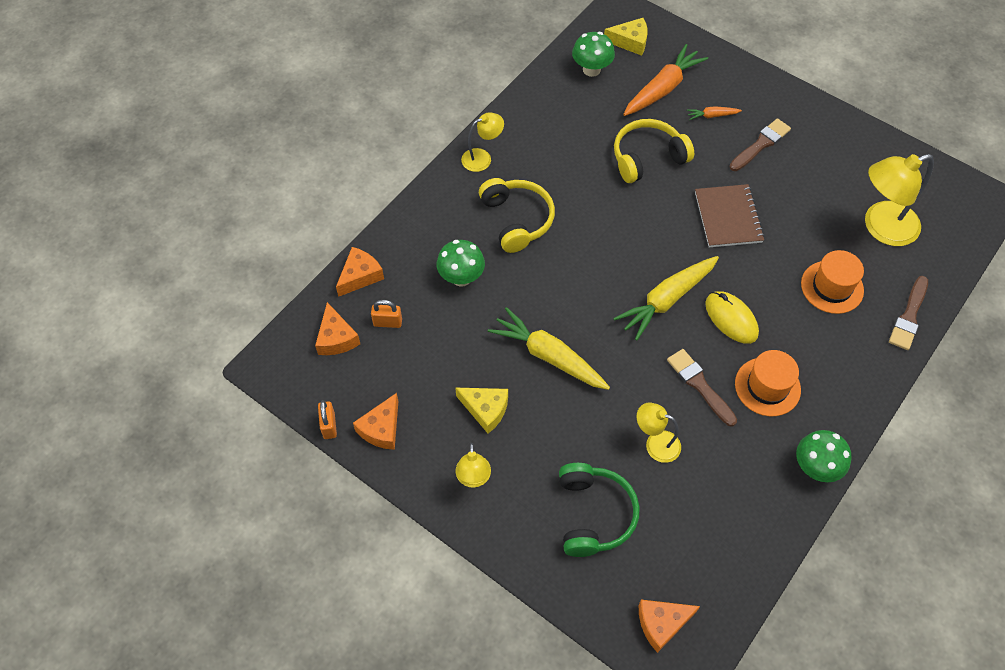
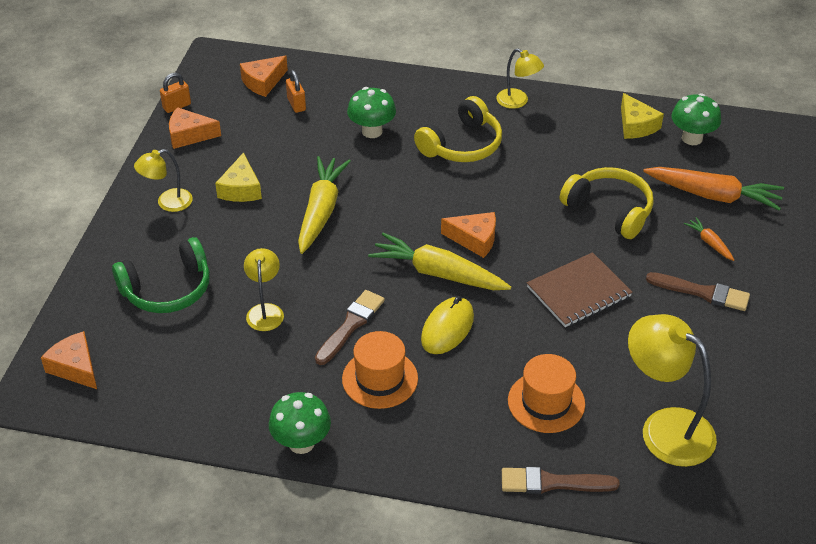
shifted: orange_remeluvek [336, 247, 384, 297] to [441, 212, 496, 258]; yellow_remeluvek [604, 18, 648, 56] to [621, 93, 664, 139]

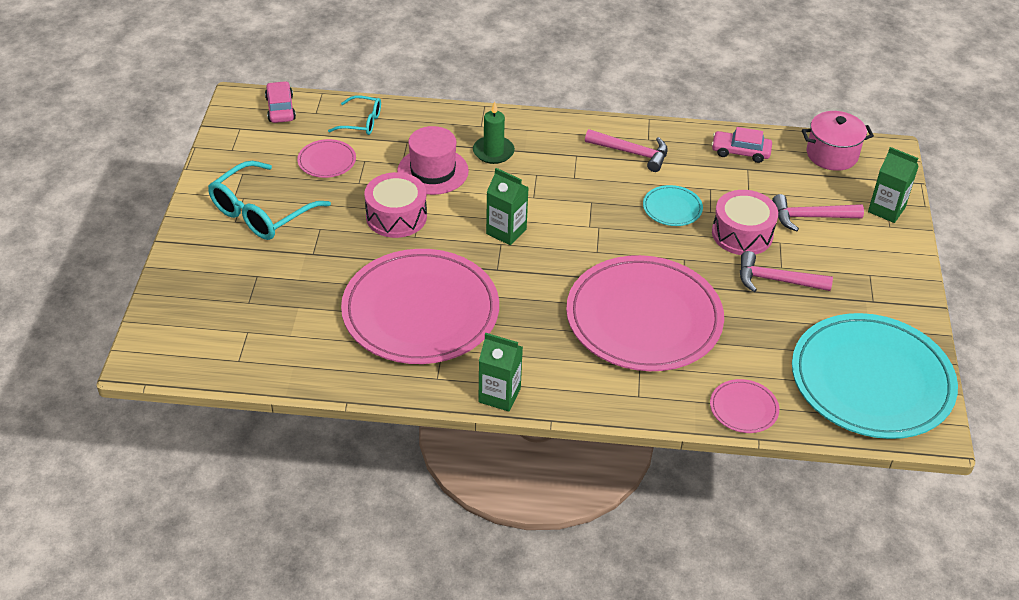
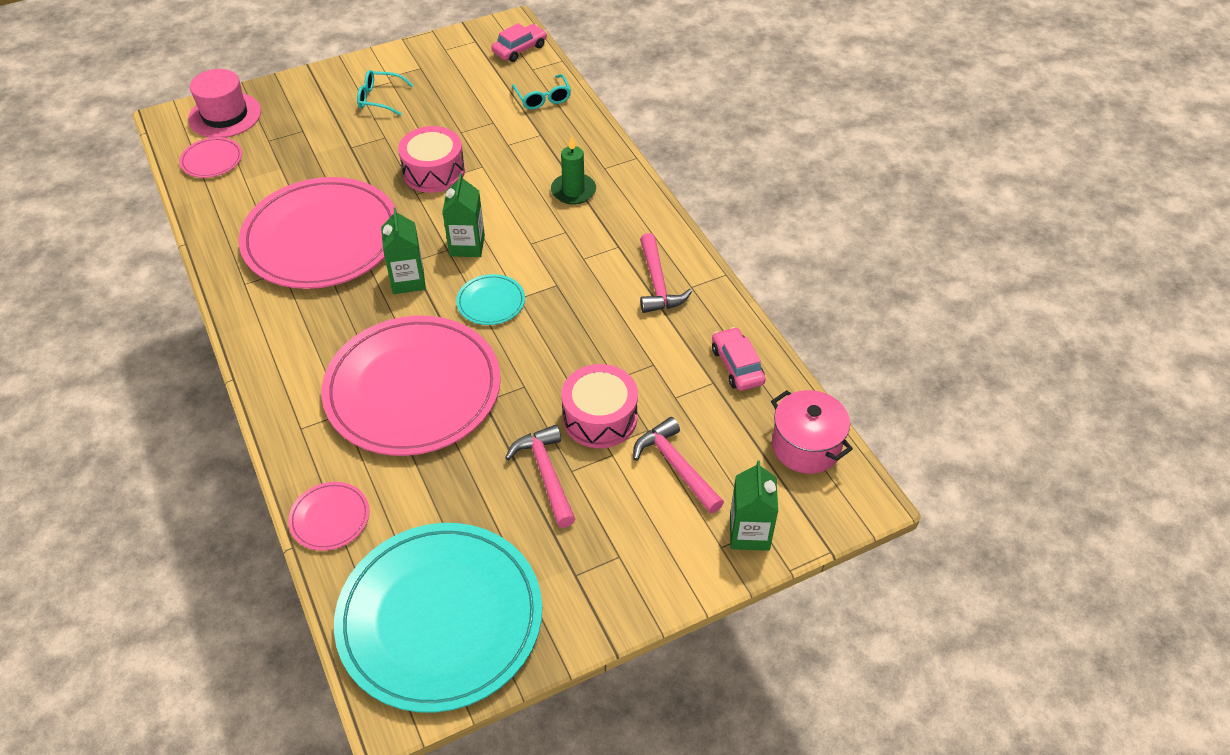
shifted: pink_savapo [297, 139, 356, 178] to [179, 137, 242, 178]; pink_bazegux [397, 126, 469, 195] to [188, 69, 261, 138]; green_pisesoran [478, 333, 523, 412] to [381, 208, 426, 294]; turquoise_savapo [643, 185, 703, 226] to [456, 274, 525, 325]
scaled: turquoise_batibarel [208, 161, 331, 240] = [357, 70, 413, 116] x0.56

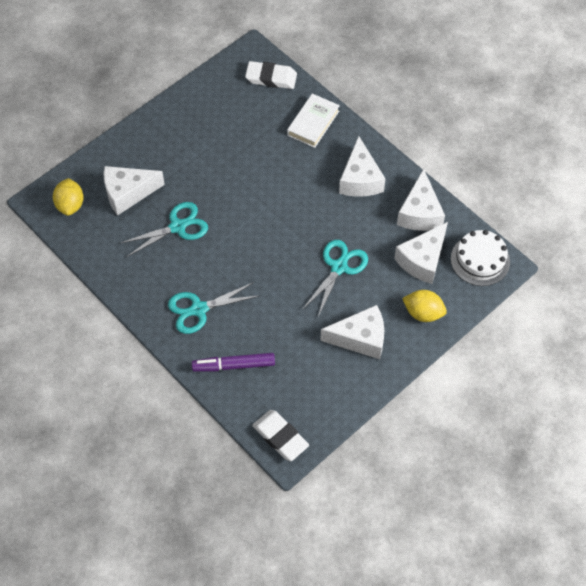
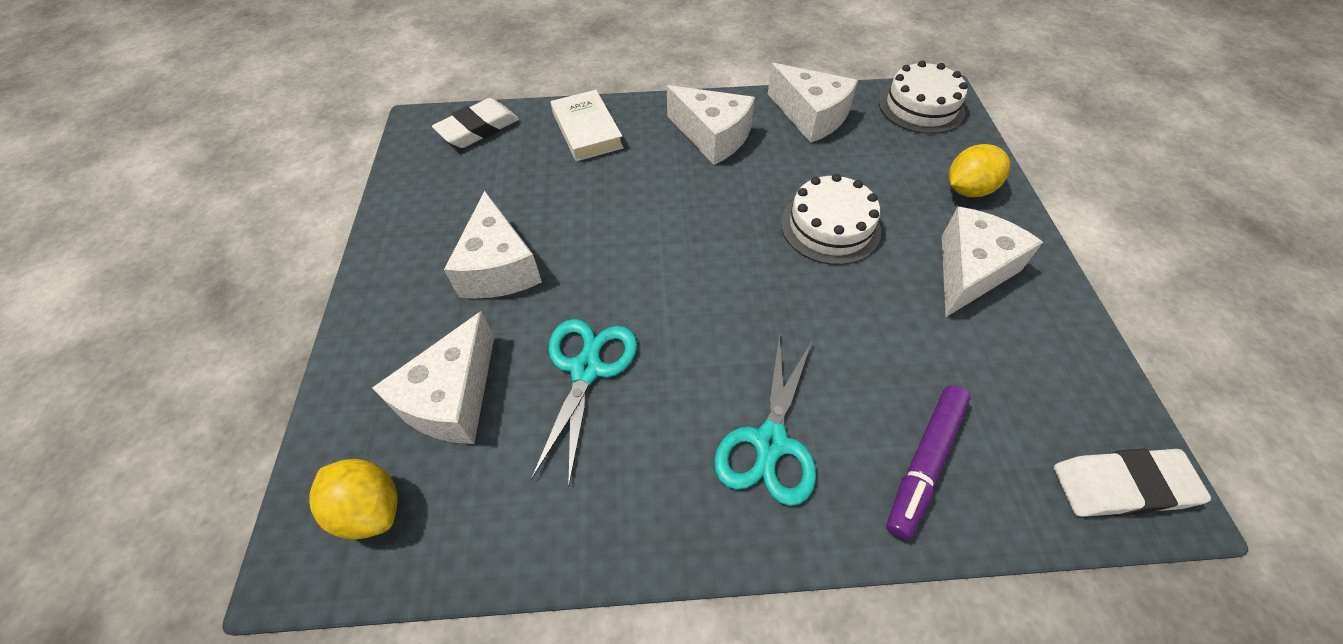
shifted: white_remeluvek [394, 222, 448, 284] to [444, 191, 542, 299]
swapped: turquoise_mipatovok [302, 240, 368, 317] to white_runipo [781, 174, 881, 265]

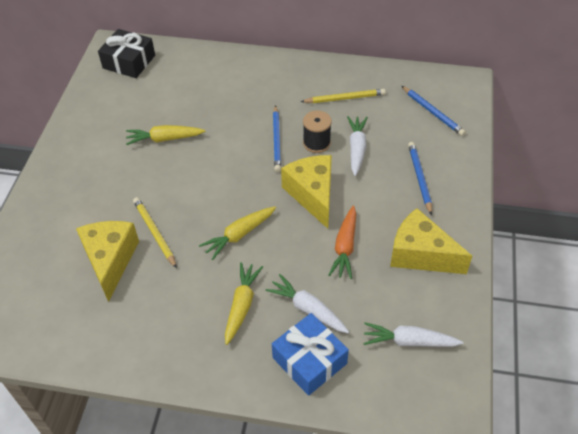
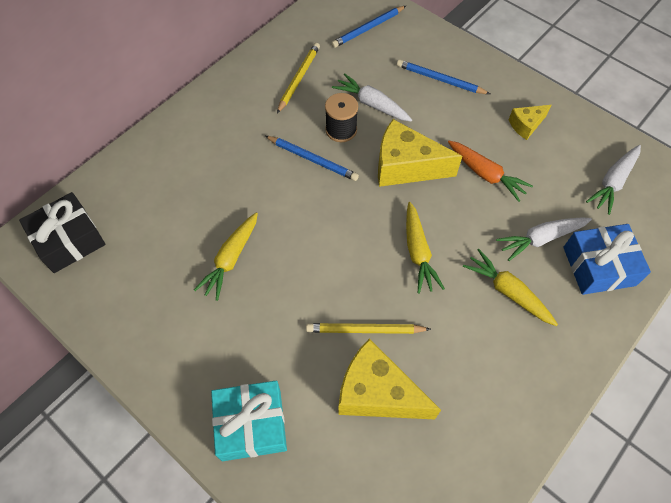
new: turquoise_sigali [211, 381, 287, 461]
rotated: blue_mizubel [402, 86, 466, 136] = [331, 6, 406, 48] 150 degrees clockwise
scaled: yellow_remeluvek [390, 208, 472, 274] = [509, 105, 551, 140] x0.53

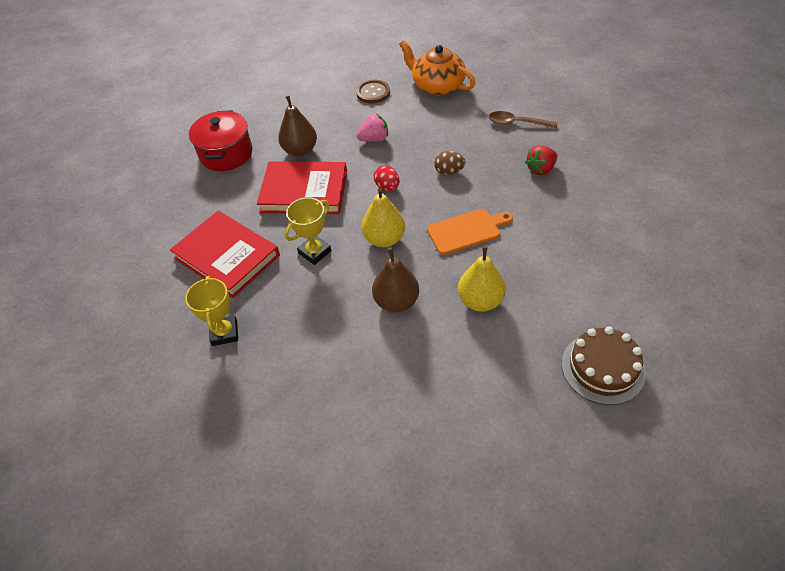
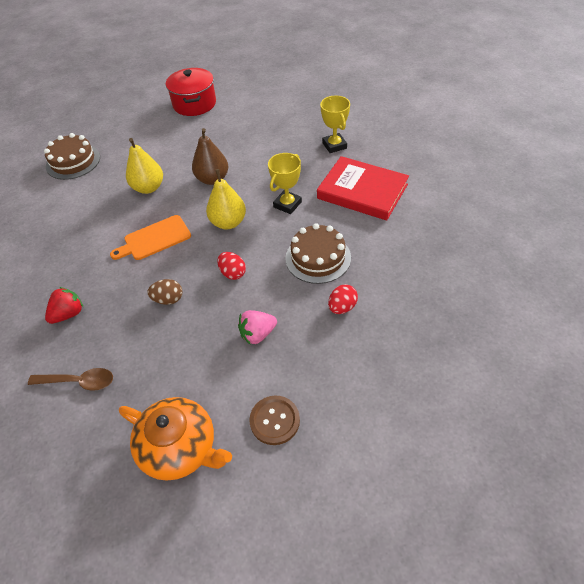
shifted: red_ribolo [189, 110, 252, 171] to [166, 68, 216, 116]
swapped: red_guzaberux [257, 161, 347, 214] to brown_runipo [285, 223, 351, 284]; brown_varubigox [278, 96, 317, 157] to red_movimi [328, 284, 358, 314]

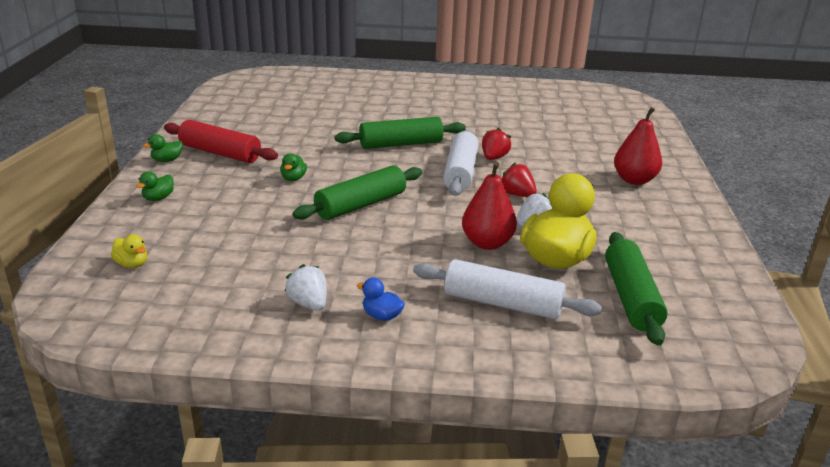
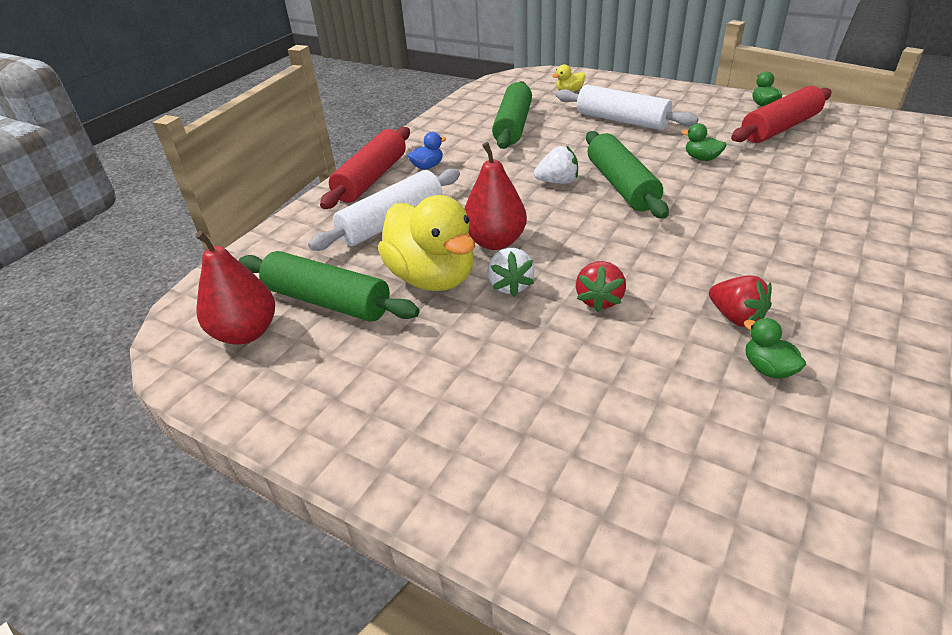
new: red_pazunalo [320, 127, 410, 209]
shifted: red_varubigox [614, 107, 662, 185] to [195, 231, 275, 345]; green_pazunalo [335, 117, 466, 149] to [492, 81, 532, 149]; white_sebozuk [285, 264, 327, 311] to [534, 145, 578, 184]; white_pazunalo [443, 130, 479, 196] to [556, 85, 699, 130]; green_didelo [136, 172, 174, 201] to [744, 318, 806, 379]
rotated: red_sebozuk [502, 162, 537, 197] = [576, 261, 626, 312] 120 degrees clockwise

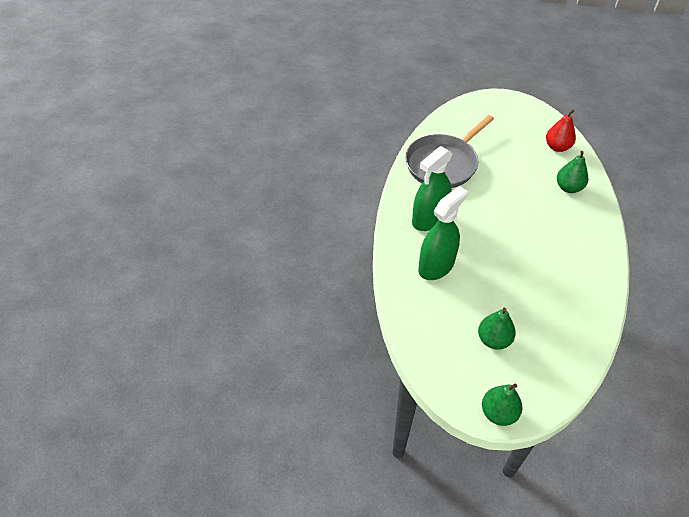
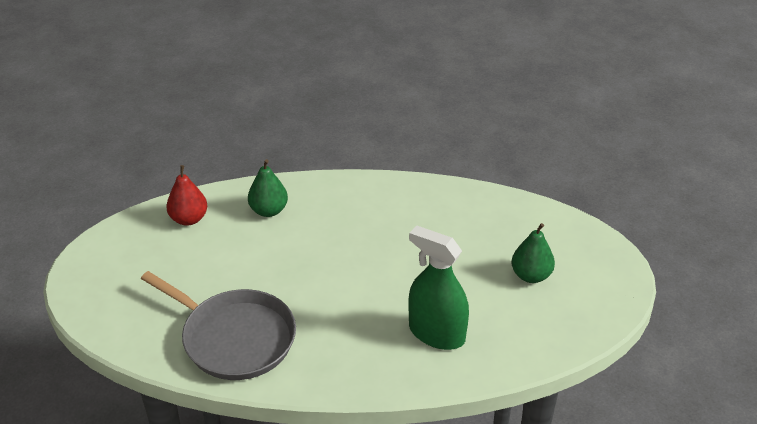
gone: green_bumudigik [412, 146, 453, 231]; green_varubigox [482, 384, 522, 426]

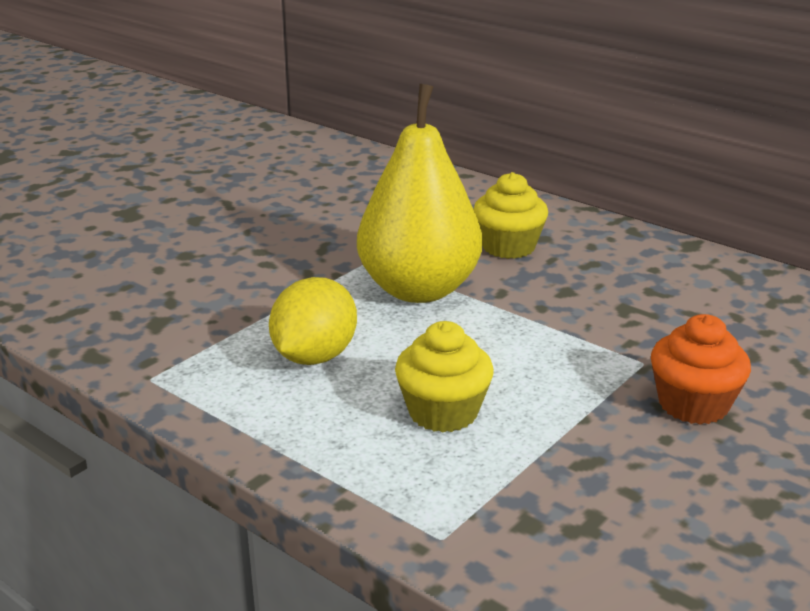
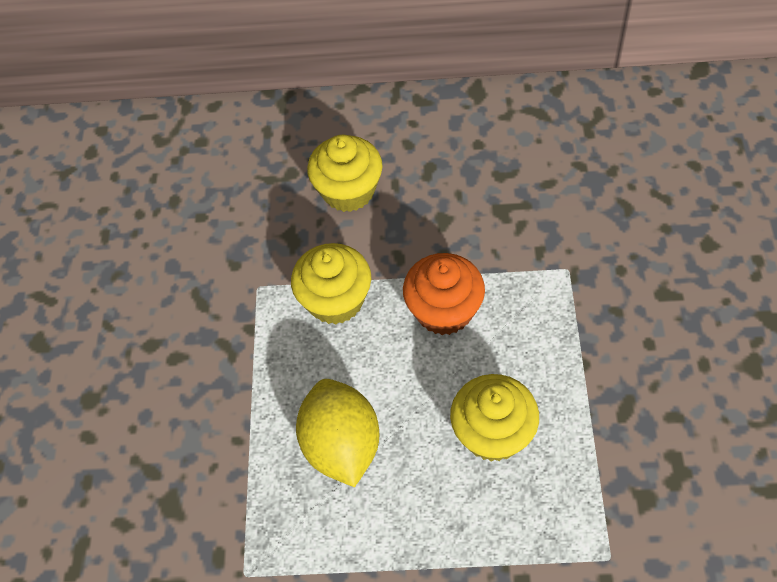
shifted: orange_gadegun [651, 314, 751, 425] to [403, 253, 485, 335]
swapped: yellow_varubigox [357, 84, 482, 303] to yellow_gadegun [291, 243, 371, 324]

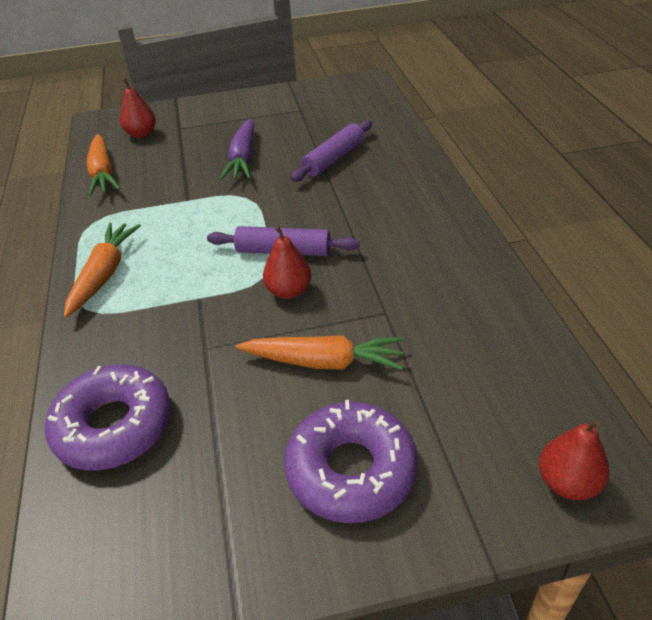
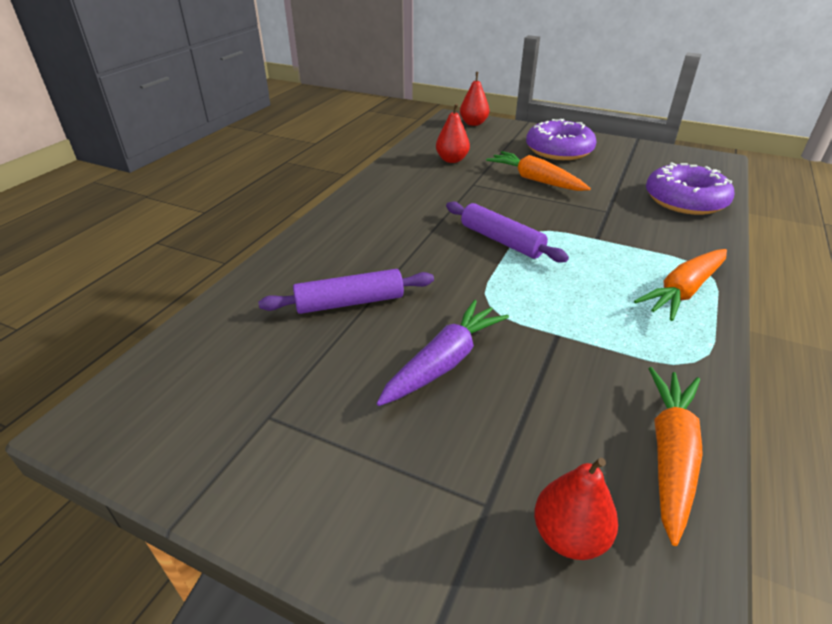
shifted: red_varubigox [263, 226, 311, 299] to [436, 103, 470, 163]

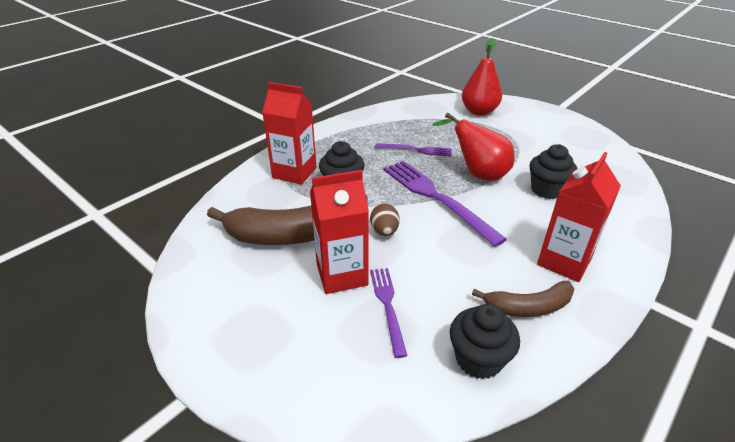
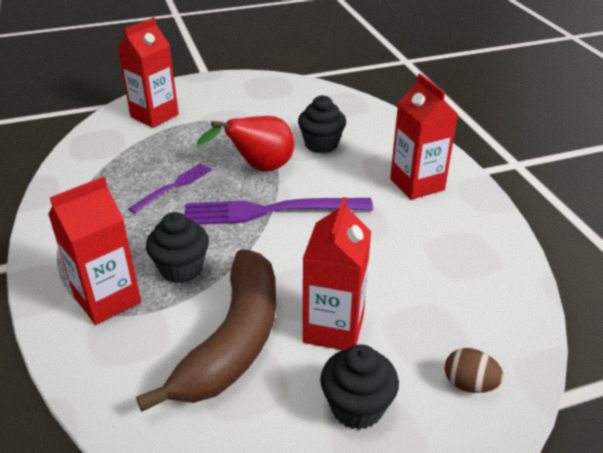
gone: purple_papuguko [370, 268, 407, 358]; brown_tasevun [472, 281, 574, 317]
shifted: black_gadegun [450, 304, 520, 379] to [320, 345, 399, 430]; brown_movimi [370, 204, 400, 236] to [445, 348, 504, 393]
swapped: red_varubigox [462, 38, 502, 116] to red_pisesoran [117, 17, 179, 128]

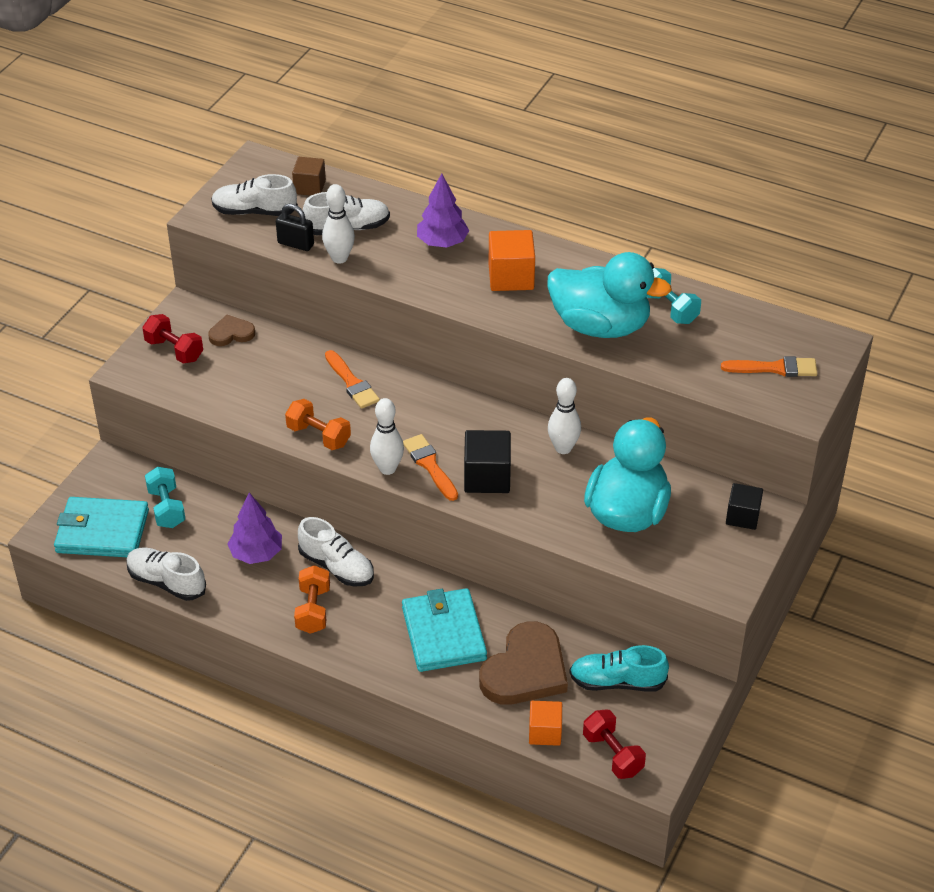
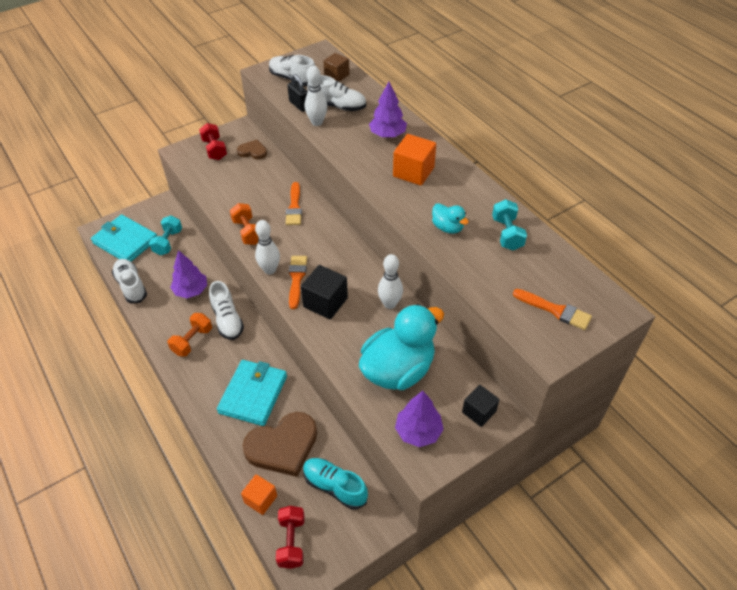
new: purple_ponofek [395, 391, 444, 447]
scaled: turquoise_didelo [547, 252, 672, 338] = [432, 203, 469, 234] x0.45

